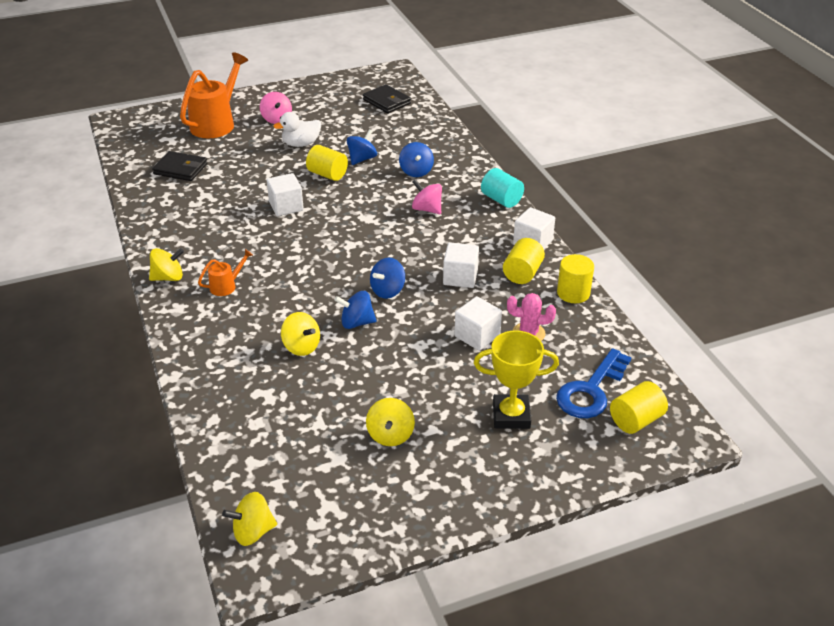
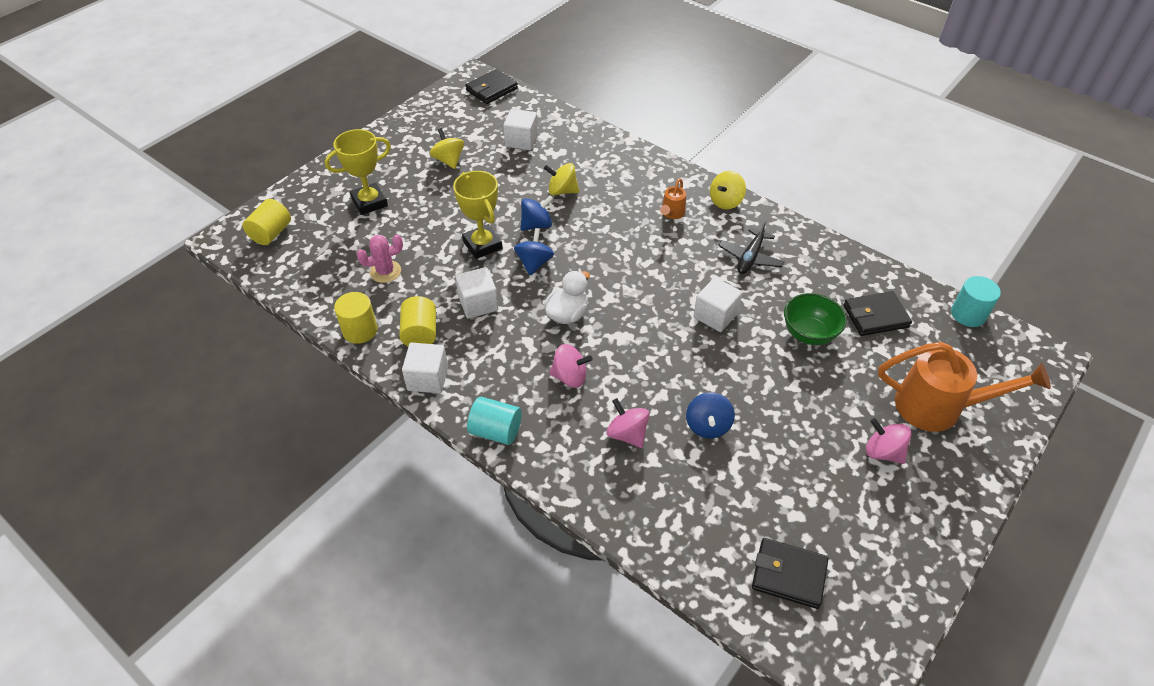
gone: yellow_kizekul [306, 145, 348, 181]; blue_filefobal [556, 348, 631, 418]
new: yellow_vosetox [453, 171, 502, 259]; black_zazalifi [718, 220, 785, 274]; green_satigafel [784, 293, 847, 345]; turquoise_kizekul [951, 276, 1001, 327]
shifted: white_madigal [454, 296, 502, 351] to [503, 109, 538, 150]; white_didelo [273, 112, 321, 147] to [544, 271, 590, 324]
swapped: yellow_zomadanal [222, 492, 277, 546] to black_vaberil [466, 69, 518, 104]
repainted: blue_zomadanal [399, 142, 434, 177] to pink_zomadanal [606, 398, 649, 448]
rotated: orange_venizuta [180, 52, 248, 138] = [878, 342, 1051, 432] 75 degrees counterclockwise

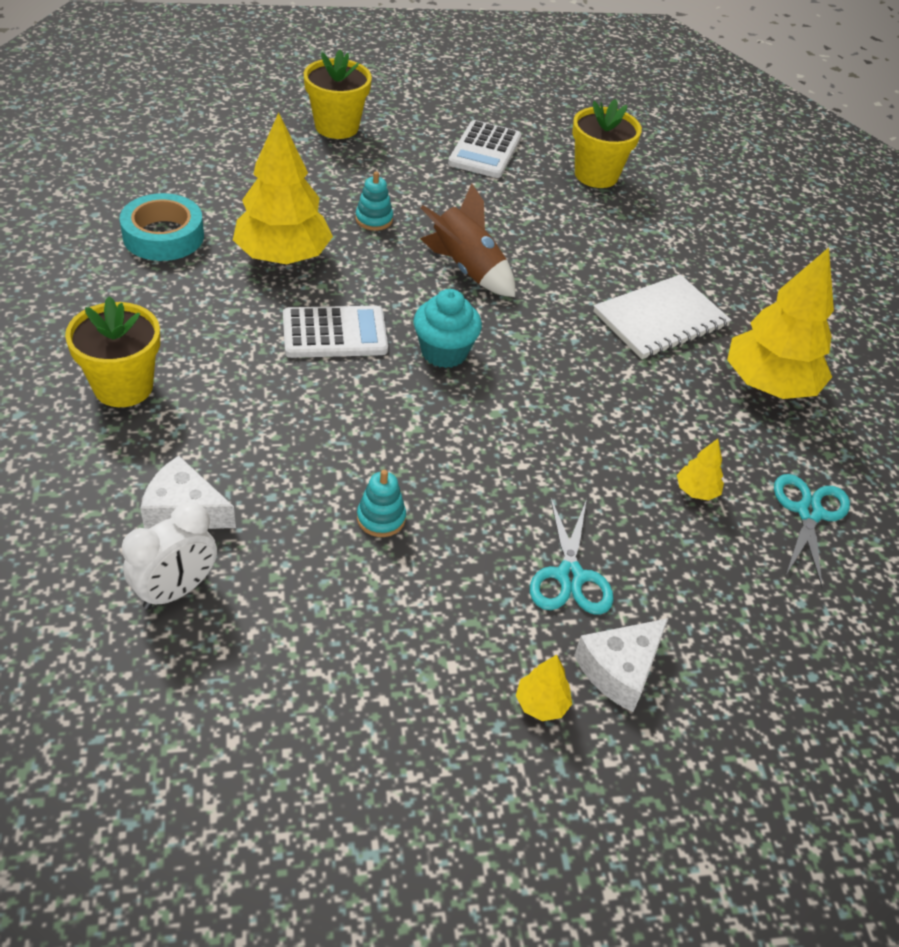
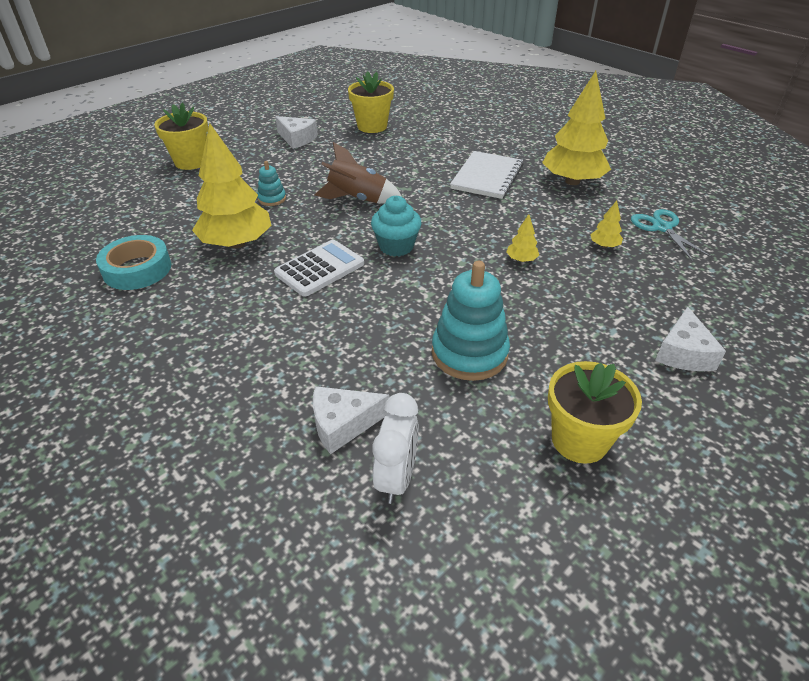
gone: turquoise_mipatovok [530, 497, 613, 615]
shifted: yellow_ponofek [516, 655, 572, 721] to [506, 214, 539, 262]; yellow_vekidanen [65, 296, 160, 407] to [548, 361, 642, 464]
swapped: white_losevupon [448, 120, 521, 178] to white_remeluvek [275, 116, 318, 149]
scaled: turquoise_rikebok [357, 470, 406, 537] = [432, 261, 510, 381] x2.02

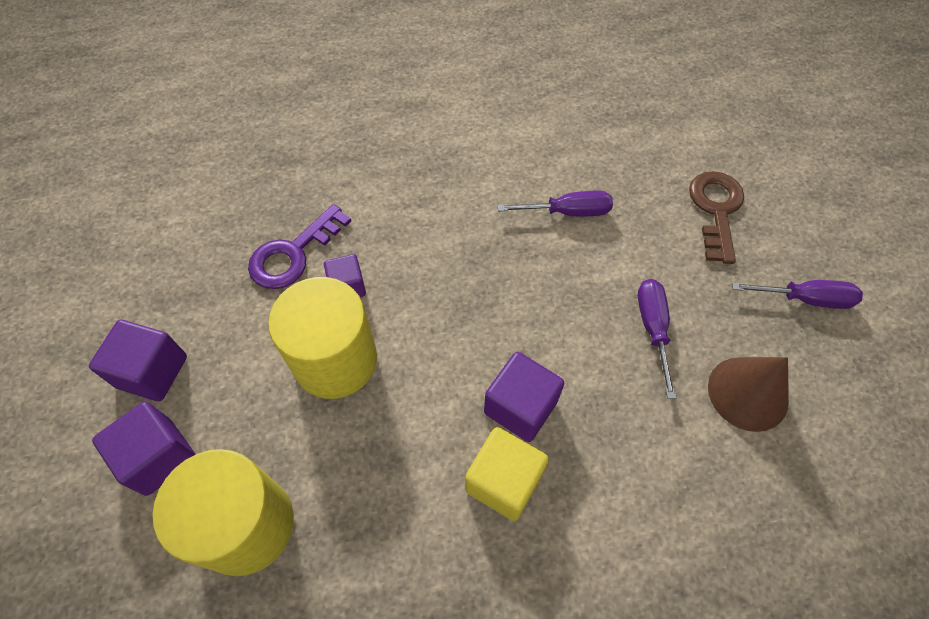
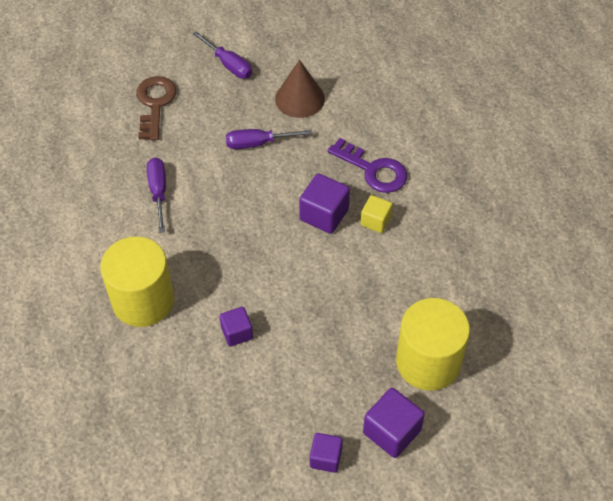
shifted: yellow_kizekul [268, 277, 377, 399] to [100, 236, 174, 327]; purple_filefobal [248, 204, 351, 289] to [328, 138, 407, 193]
rotated: brown_filefobal [689, 171, 744, 264] = [136, 76, 177, 141] 90 degrees clockwise; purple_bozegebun [732, 280, 863, 309] = [193, 31, 252, 79] 135 degrees clockwise
scaled: purple_madigal [89, 320, 187, 401] = [310, 433, 343, 473] x0.64; yellow_madigal [465, 427, 549, 521] = [360, 195, 392, 233] x0.64

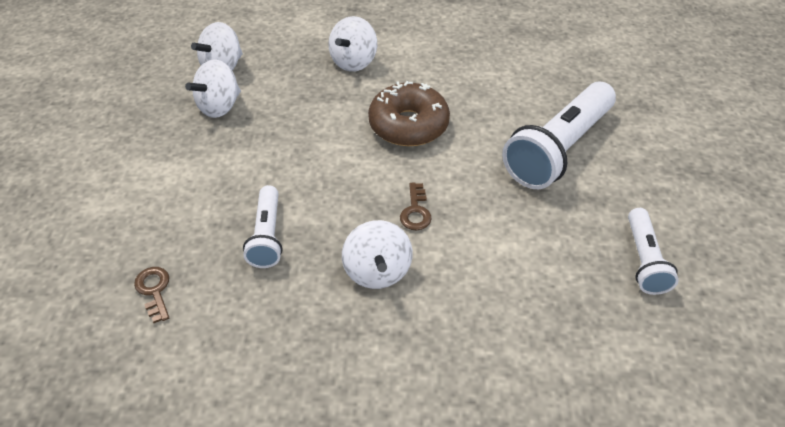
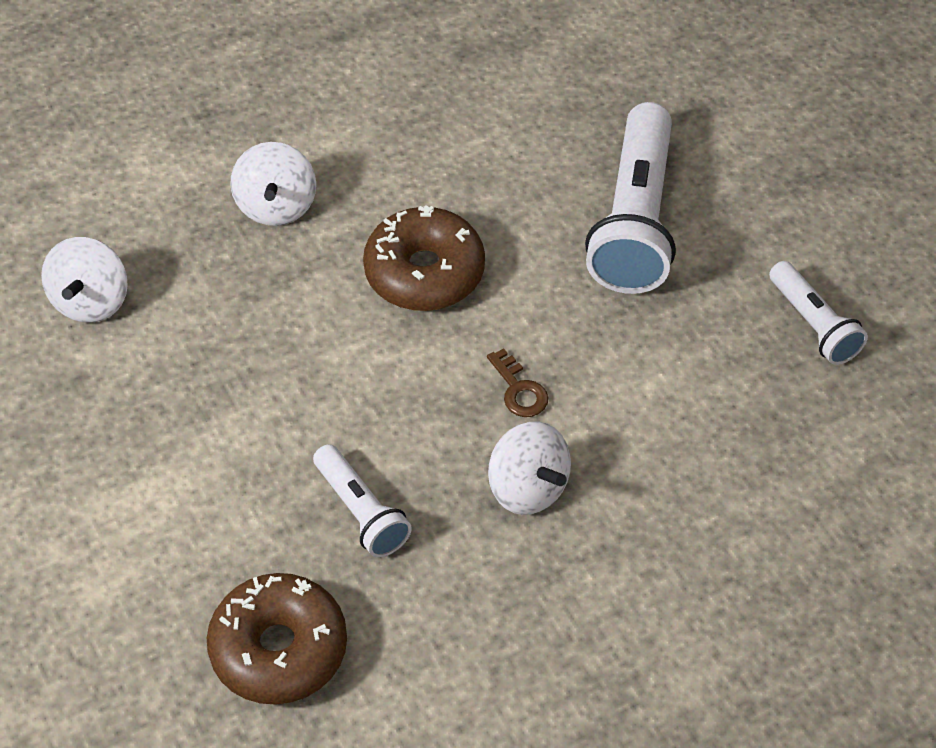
gone: white_zomadanal [185, 59, 241, 118]
swapped: brown_filefobal [134, 267, 169, 323] to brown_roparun [207, 573, 347, 705]

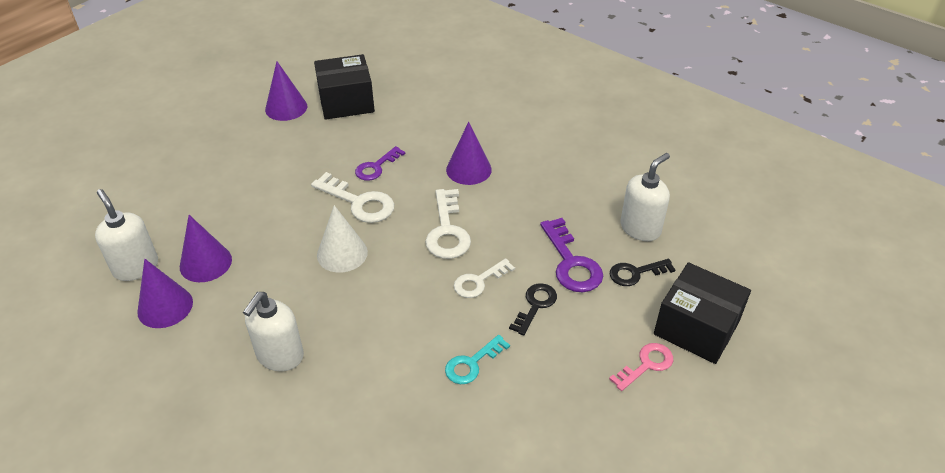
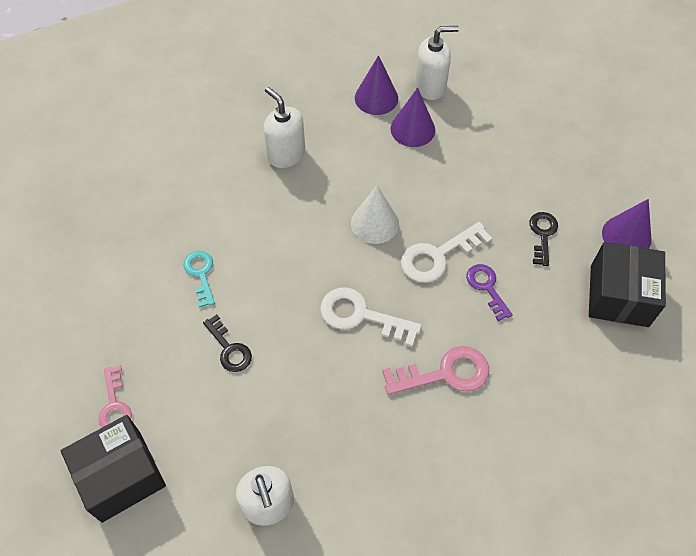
gone: white_filefobal [454, 258, 515, 298]; purple_filefobal [540, 218, 603, 292]
shifted: black_filefobal [610, 259, 675, 286] to [529, 212, 558, 266]
swapped: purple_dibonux [446, 122, 492, 185] to pink_filefobal [382, 346, 489, 395]

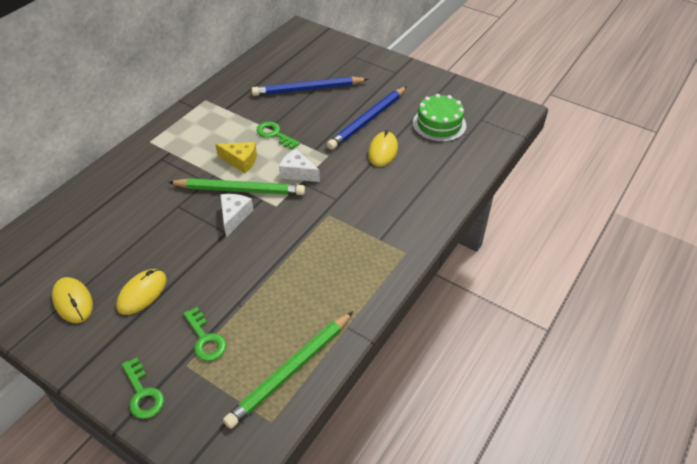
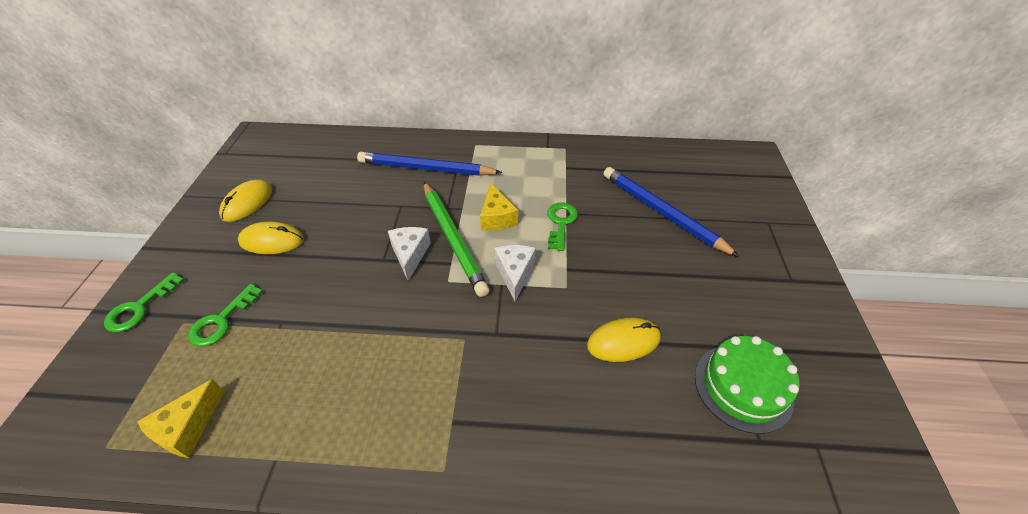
shifted: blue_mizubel [327, 86, 407, 150] to [357, 152, 502, 176]
swapped: green_mizubel [223, 311, 353, 429] to yellow_remeluvek [137, 379, 225, 458]
rotated: white_remeluvek [220, 194, 254, 237] = [388, 227, 431, 281] 75 degrees counterclockwise

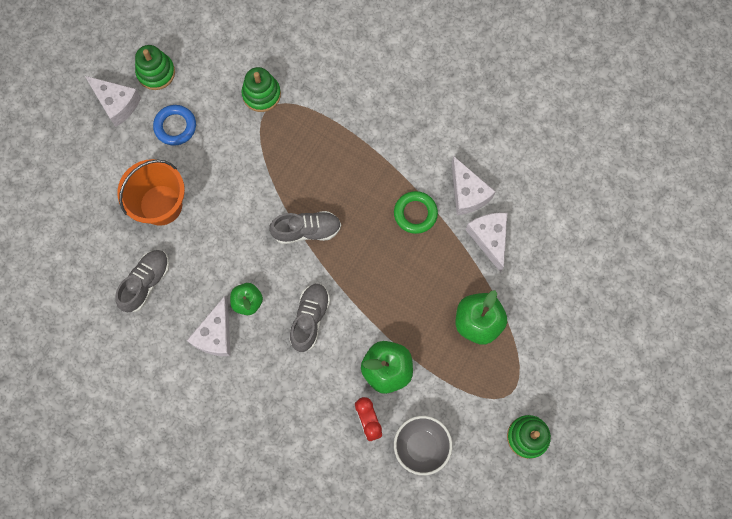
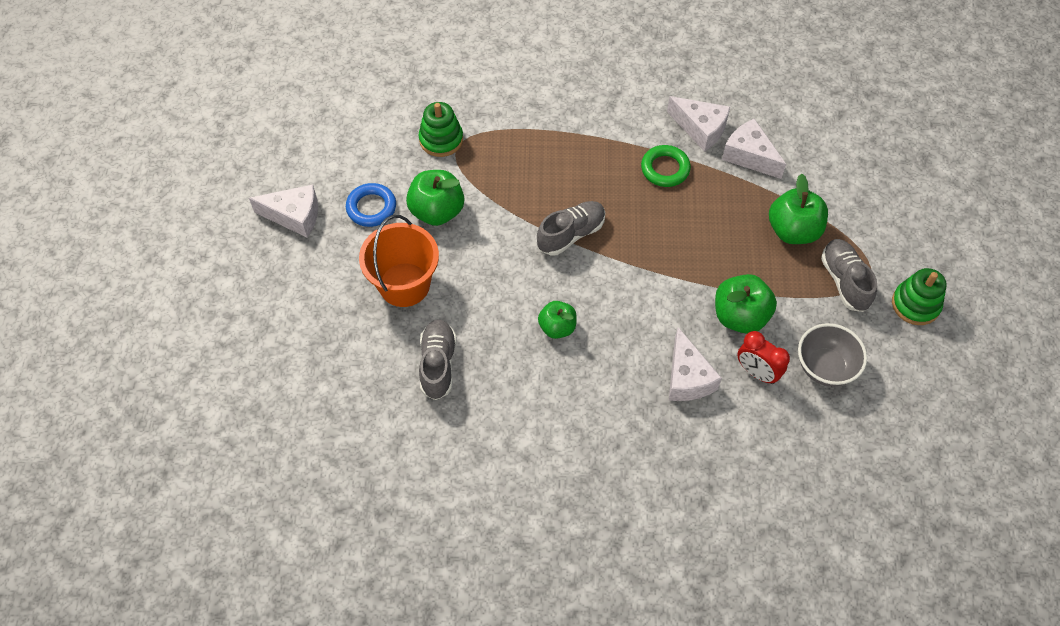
gone: green_rikebok [135, 45, 175, 90]
new: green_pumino [406, 170, 464, 226]
shifted: white_remeluvek [187, 296, 230, 356] to [669, 327, 722, 401]; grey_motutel [289, 284, 330, 352] to [821, 239, 877, 312]

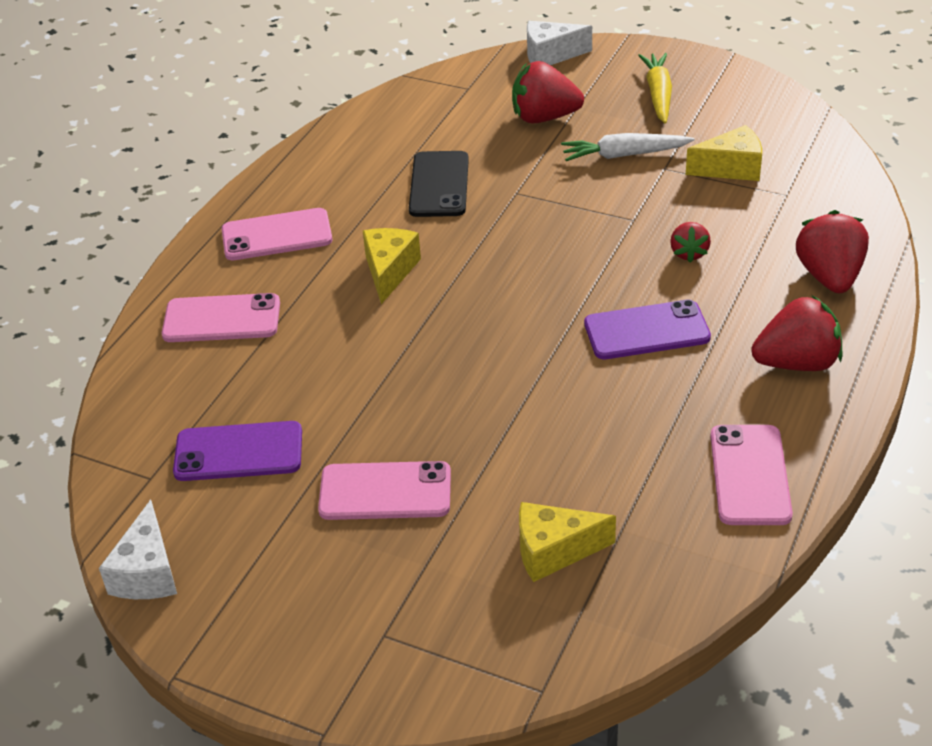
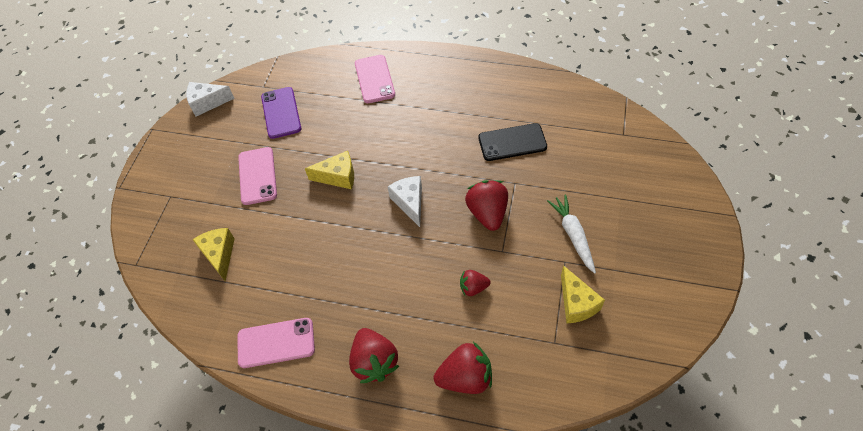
gone: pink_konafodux [222, 208, 332, 260]; purple_konafodux [584, 299, 711, 359]; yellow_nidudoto [638, 53, 672, 124]
shifted: yellow_remeluvek [363, 228, 421, 304] to [305, 151, 354, 189]; white_remeluvek [527, 21, 592, 65] to [388, 176, 422, 227]; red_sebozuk [512, 61, 584, 124] to [465, 180, 508, 231]

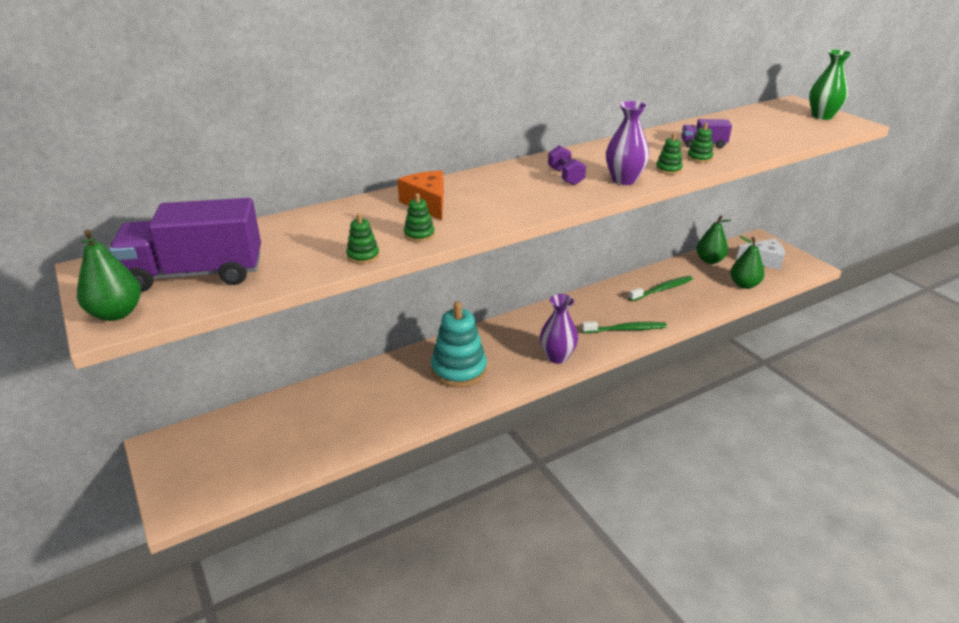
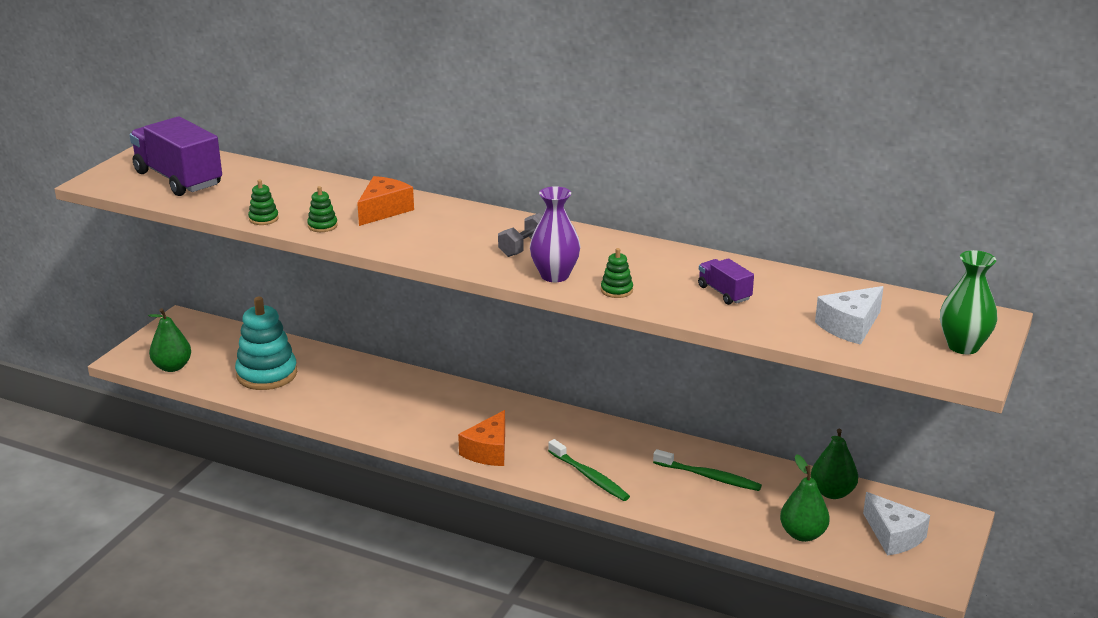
gone: green_rikebok [687, 123, 713, 163]
new: white_remeluvek [815, 286, 884, 345]
shifted: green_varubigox [77, 230, 141, 321] to [148, 308, 191, 372]; turquoise_rikebok [431, 301, 487, 388] to [235, 297, 297, 390]
swapped: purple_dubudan [540, 294, 578, 364] to orange_remeluvek [458, 410, 505, 466]
repainted: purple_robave [548, 146, 586, 186] to grey_robave [498, 213, 542, 257]

